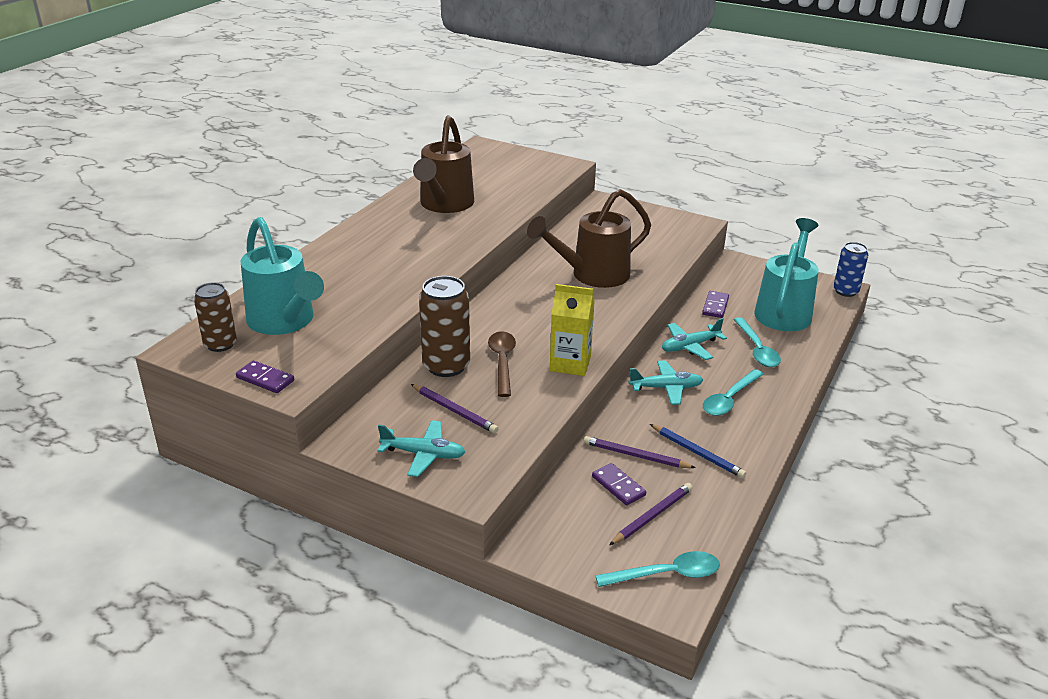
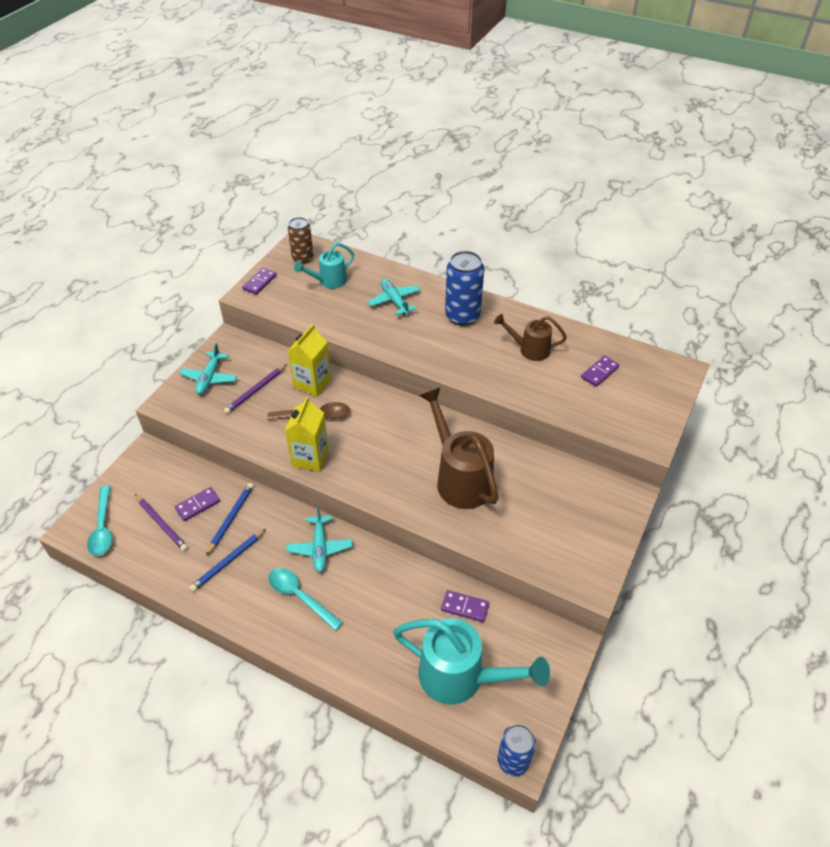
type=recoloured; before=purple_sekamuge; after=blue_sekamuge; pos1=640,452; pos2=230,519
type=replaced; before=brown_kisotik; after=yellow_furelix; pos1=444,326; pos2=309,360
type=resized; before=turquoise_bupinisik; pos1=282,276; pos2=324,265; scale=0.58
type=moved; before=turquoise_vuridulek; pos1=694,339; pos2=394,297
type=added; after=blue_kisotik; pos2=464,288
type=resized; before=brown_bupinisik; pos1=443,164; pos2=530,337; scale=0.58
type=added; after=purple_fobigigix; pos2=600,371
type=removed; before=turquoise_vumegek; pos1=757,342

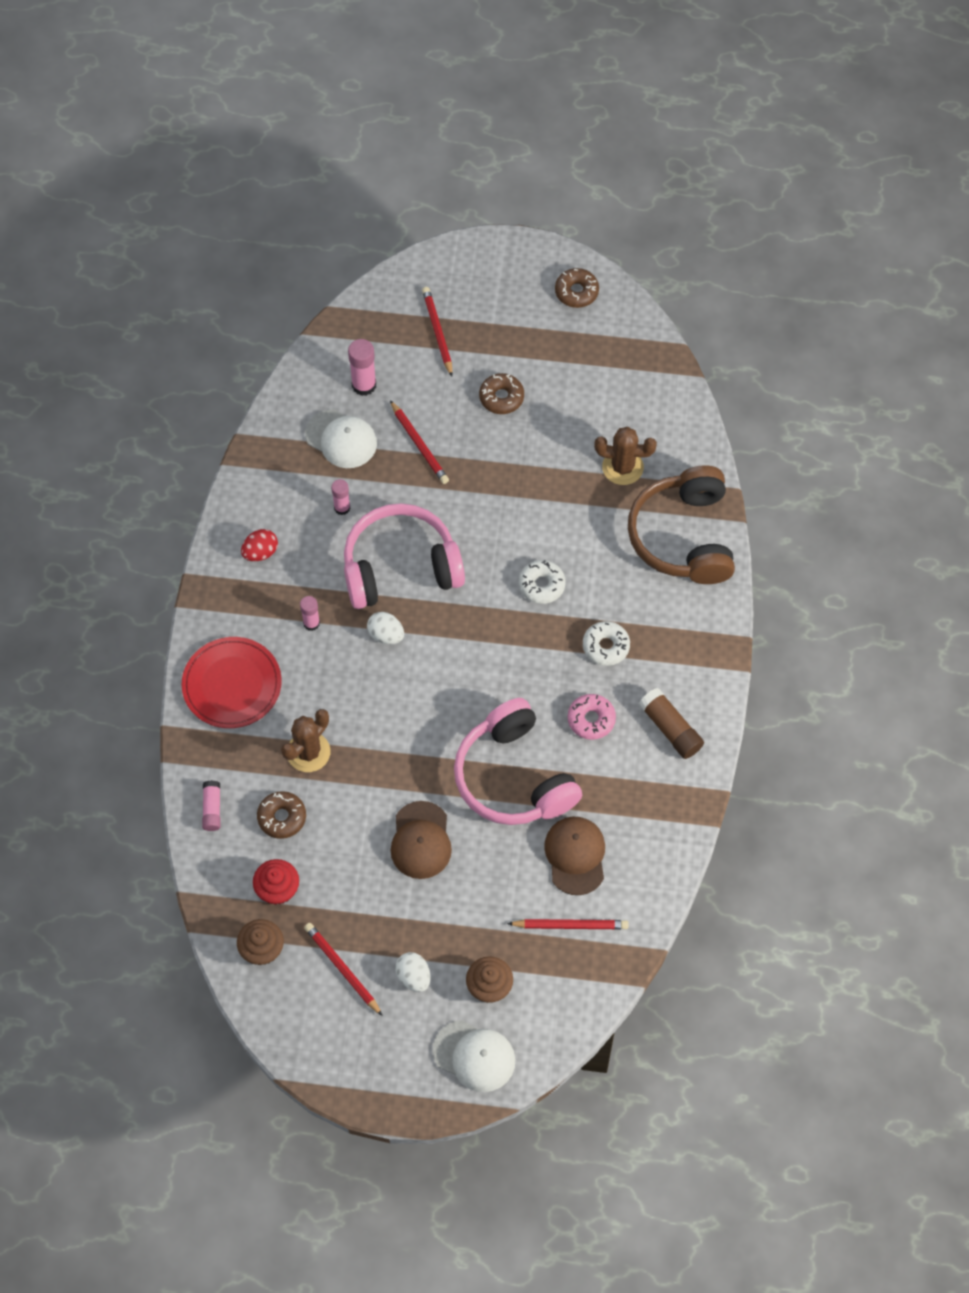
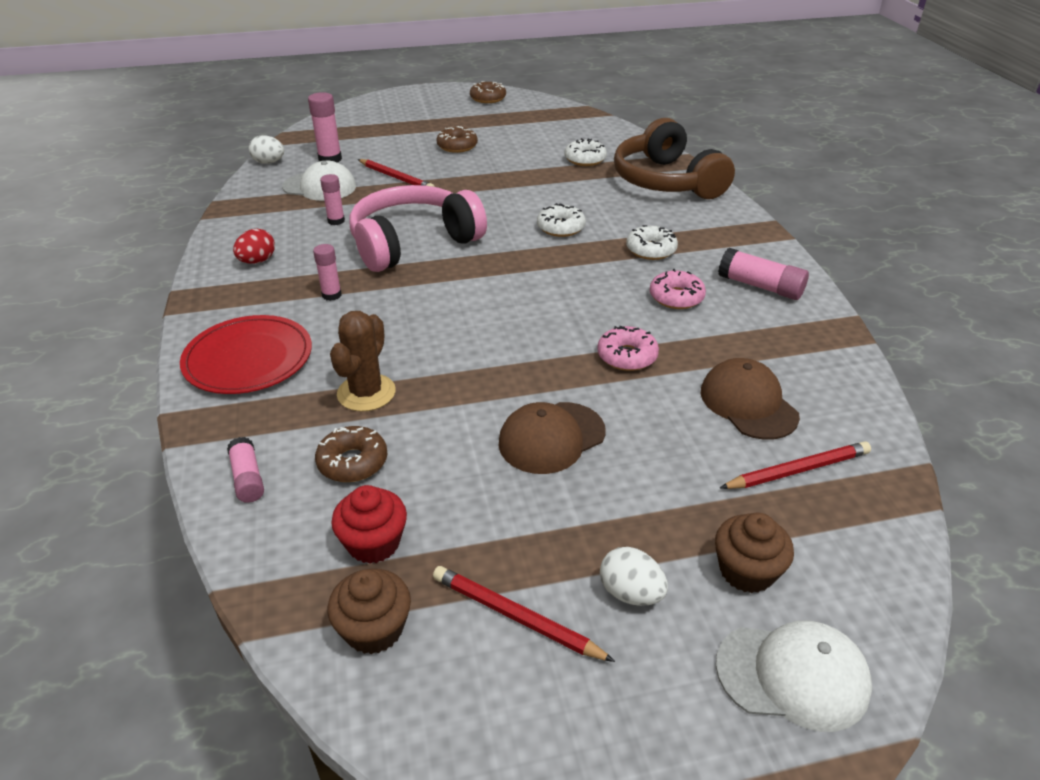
type=moved; before=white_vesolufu; pos1=385,628; pos2=266,149
type=turned; before=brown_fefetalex; pos1=421,840; pos2=552,438; turn=75
type=replaced; before=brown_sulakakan; after=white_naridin; pos1=625,456; pos2=585,152
type=replaced; before=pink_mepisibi; after=pink_naridin; pos1=518,761; pos2=628,348
type=recoloured; before=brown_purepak; after=pink_purepak; pos1=671,723; pos2=763,274
type=removed; before=red_sekamuge; pos1=437,332

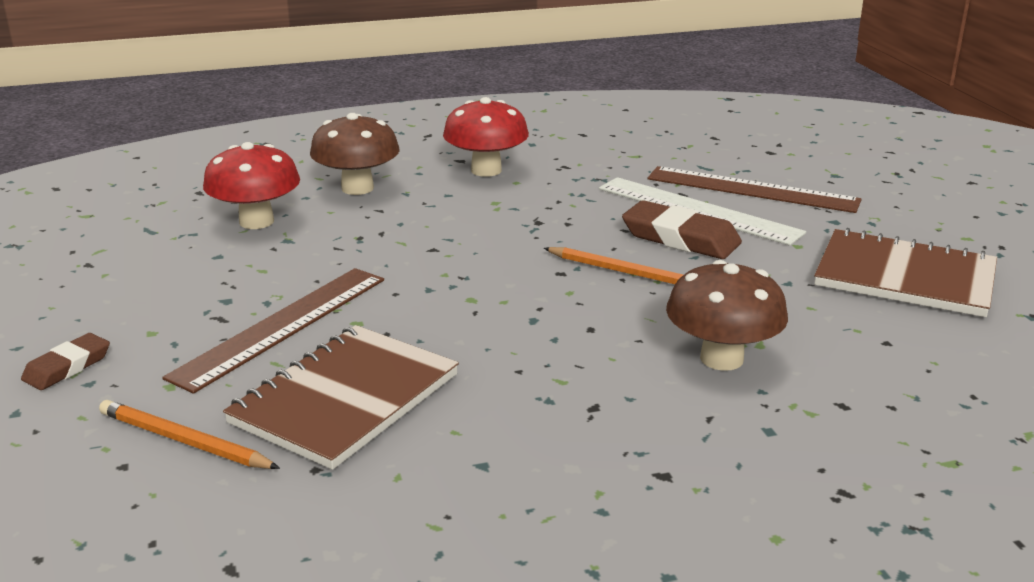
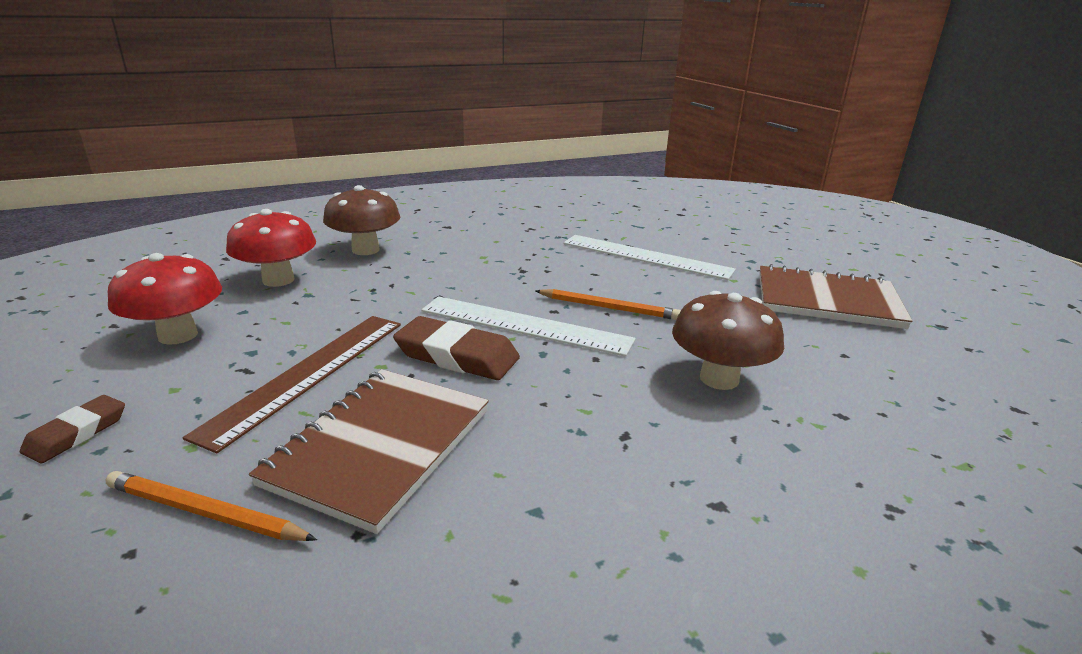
type=moved; before=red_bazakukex; pos1=486,137; pos2=165,299
type=moved; before=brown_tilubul; pos1=682,229; pos2=456,348
type=added; after=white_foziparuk; pos2=528,326
type=removed; before=brown_foziparuk; pos1=755,189

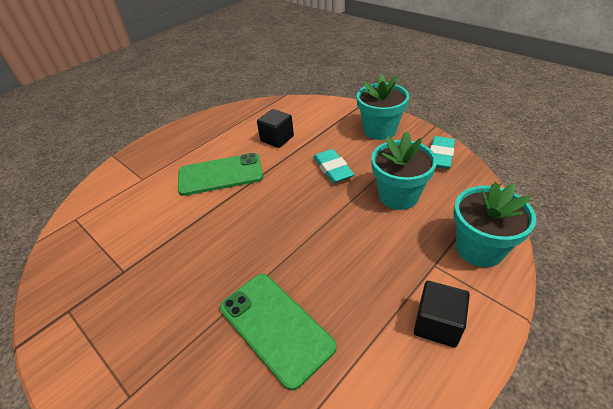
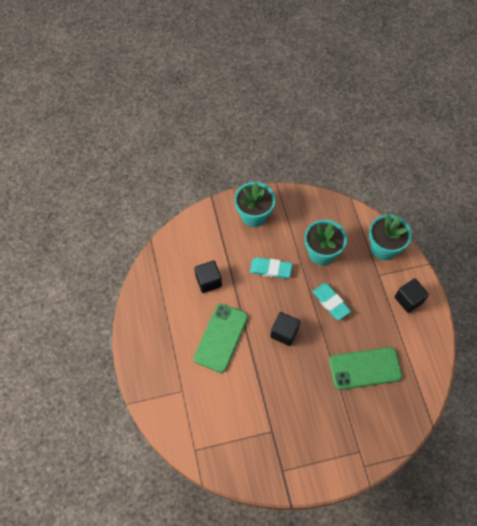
type=added; after=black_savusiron; pos2=285,329
type=moved; before=turquoise_tilubul; pos1=442,152; pos2=331,301

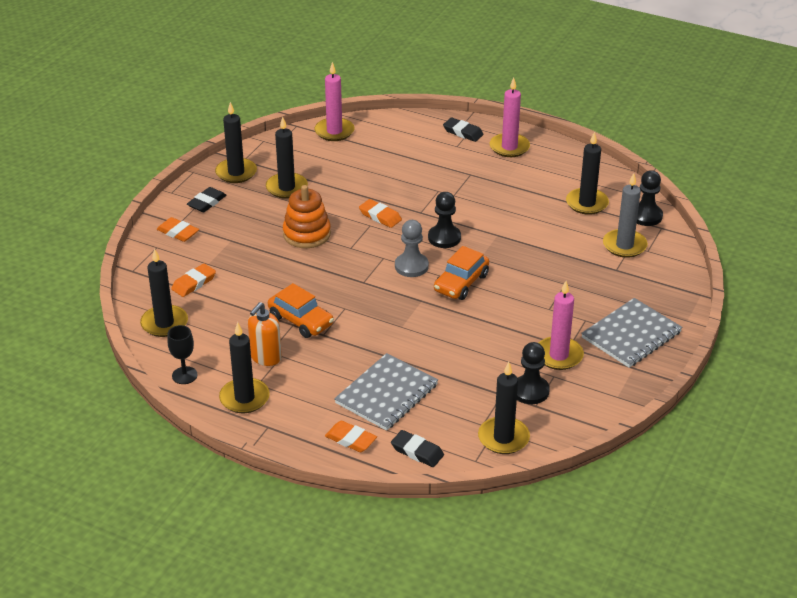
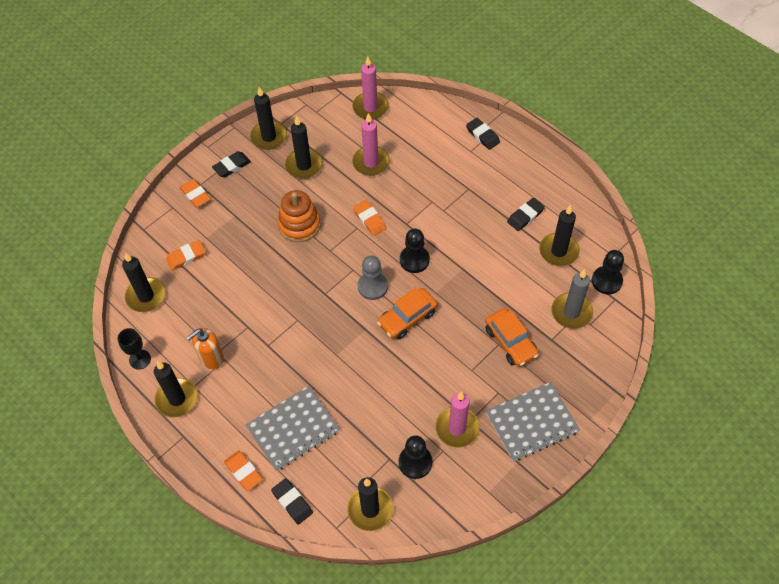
type=moved; before=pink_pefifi; pos1=510,117; pos2=371,144
type=moved; before=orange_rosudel; pos1=301,310; pos2=512,337
type=added; after=black_tilubul; pos2=526,214

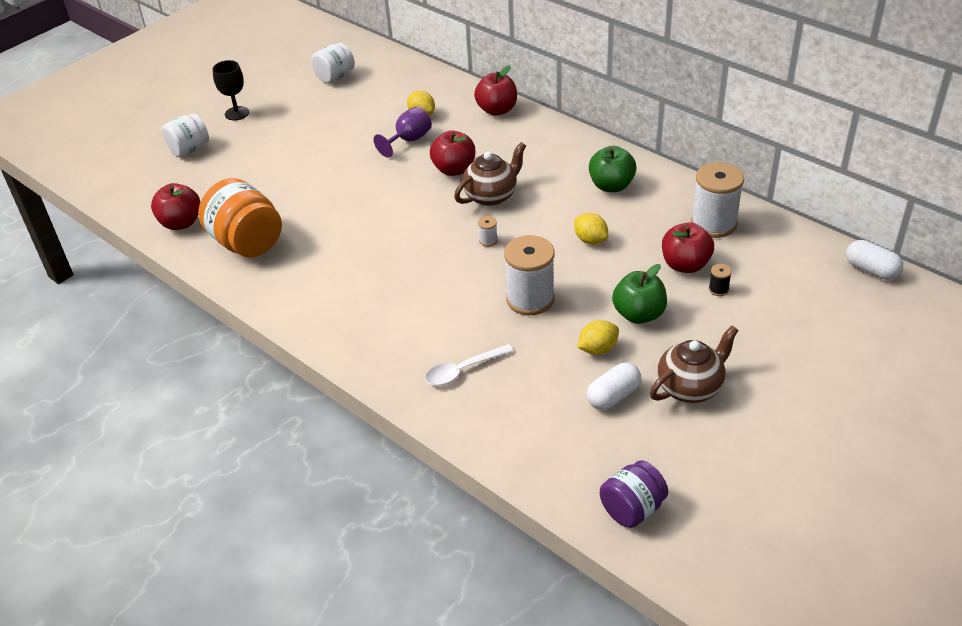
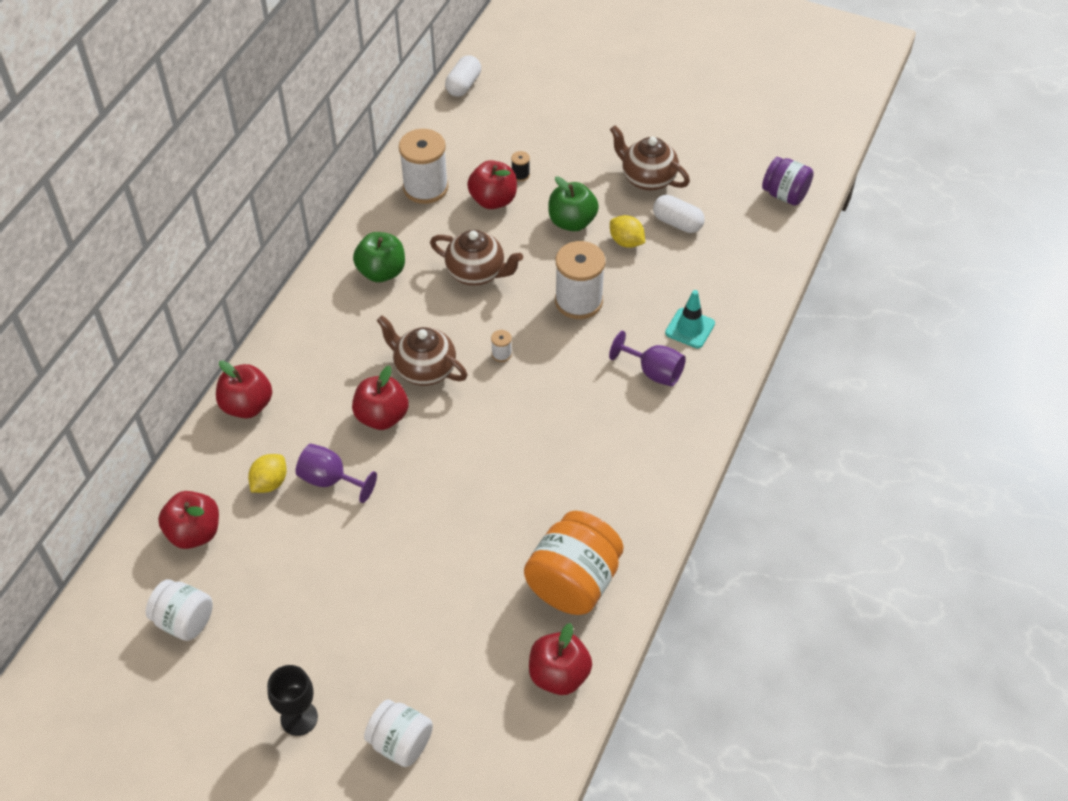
type=added; after=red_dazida; pos2=188,520
type=replaced; before=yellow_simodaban; after=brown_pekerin; pos1=591,228; pos2=476,258
type=added; after=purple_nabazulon; pos2=647,359
type=replaced; before=white_vumegek; after=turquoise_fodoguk; pos1=469,364; pos2=690,319

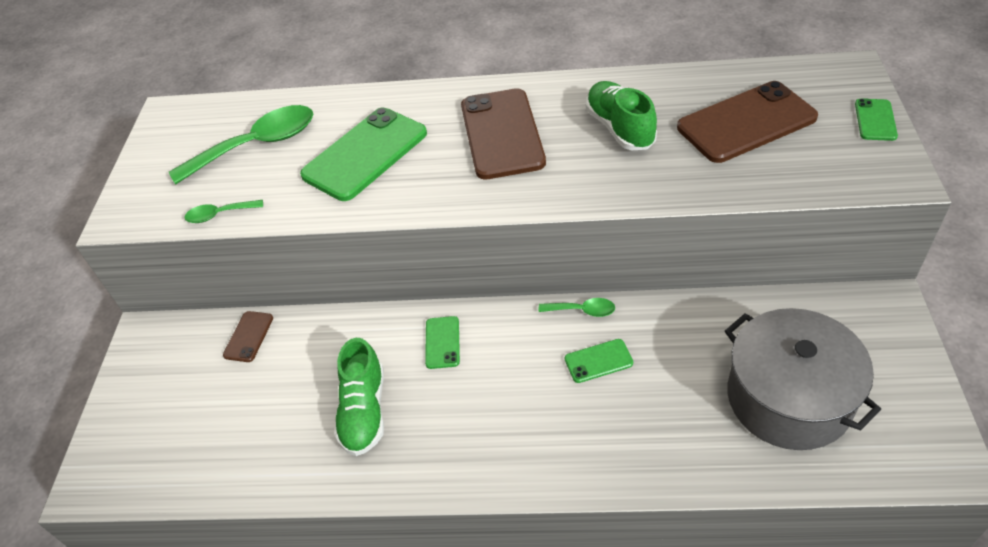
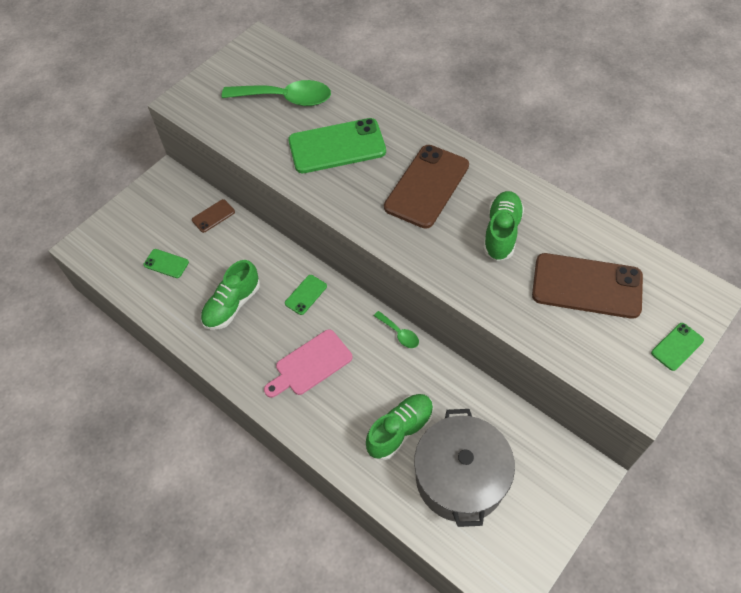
type=moved; before=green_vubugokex; pos1=599,361; pos2=166,263
type=added; after=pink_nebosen; pos2=308,363
type=added; after=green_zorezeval; pos2=399,427
type=removed; before=green_vumegek; pos1=223,211

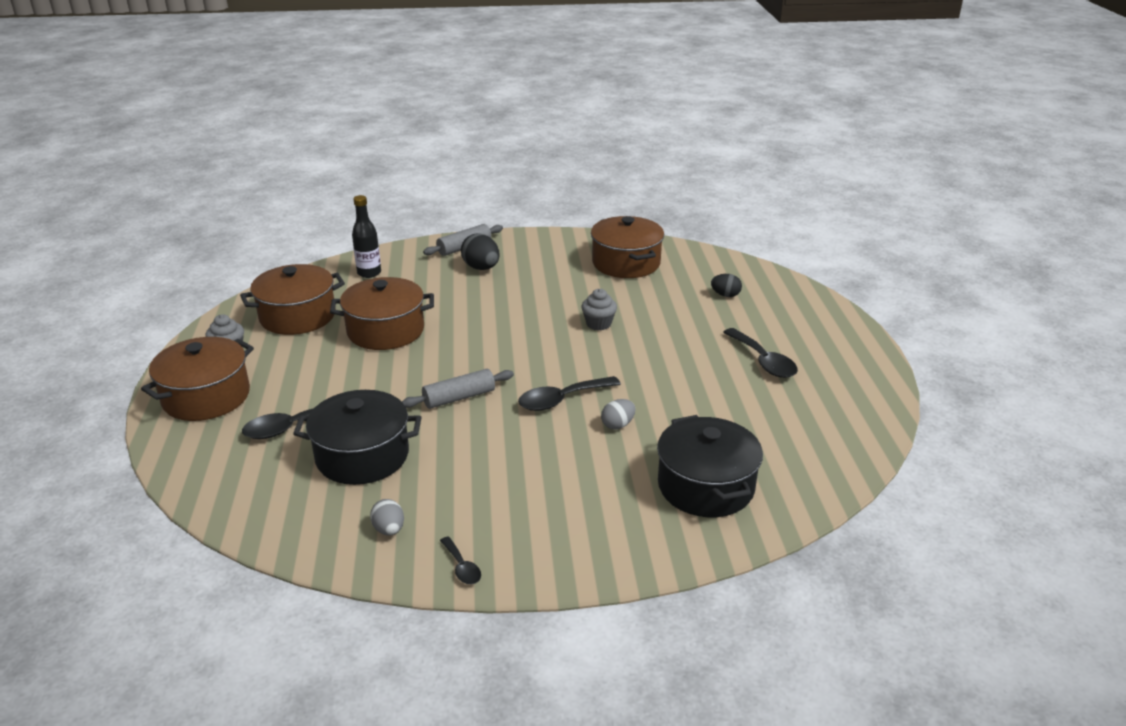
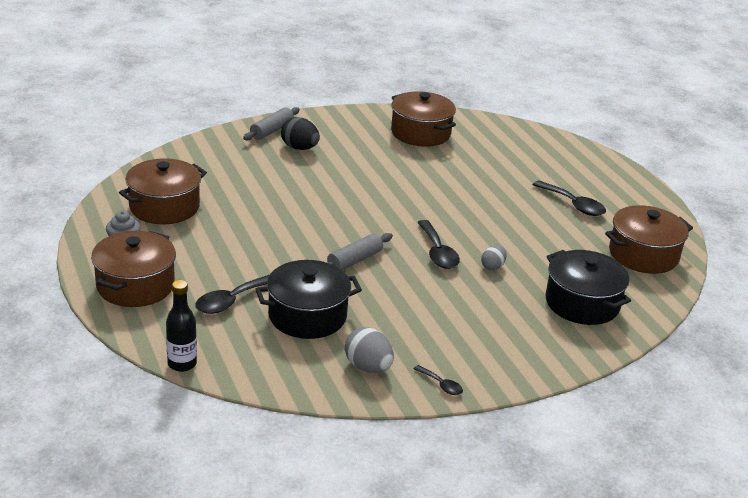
type=moved; before=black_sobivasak; pos1=366,236; pos2=181,326
type=resized; before=grey_vesolufu; pos1=387,517; pos2=369,350; scale=1.6
type=turned; before=black_vumegek; pos1=569,393; pos2=438,244; turn=-60
type=moved; before=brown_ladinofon; pos1=382,313; pos2=649,239
type=removed; before=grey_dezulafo; pos1=599,309
type=removed; before=black_vesolufu; pos1=726,285

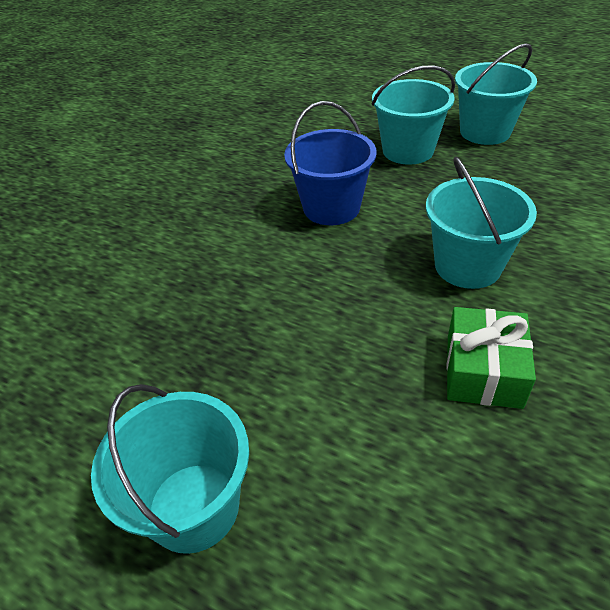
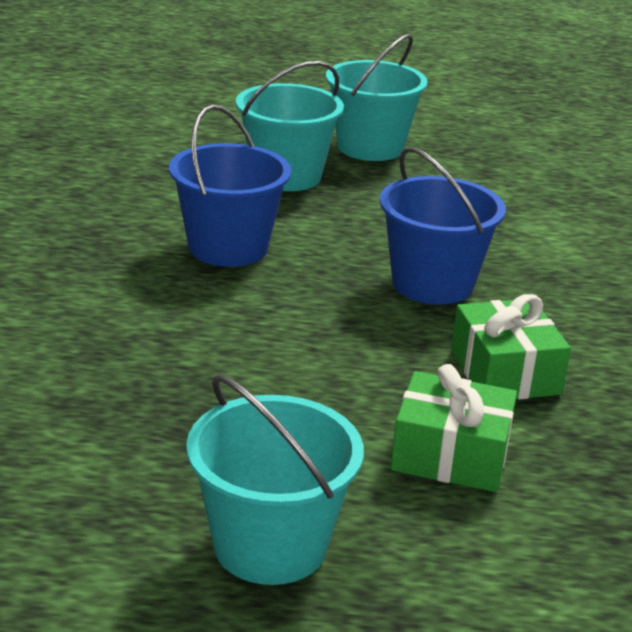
type=recoloured; before=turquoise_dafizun; after=blue_dafizun; pos1=481,223; pos2=443,226
type=added; after=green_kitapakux; pos2=454,428

